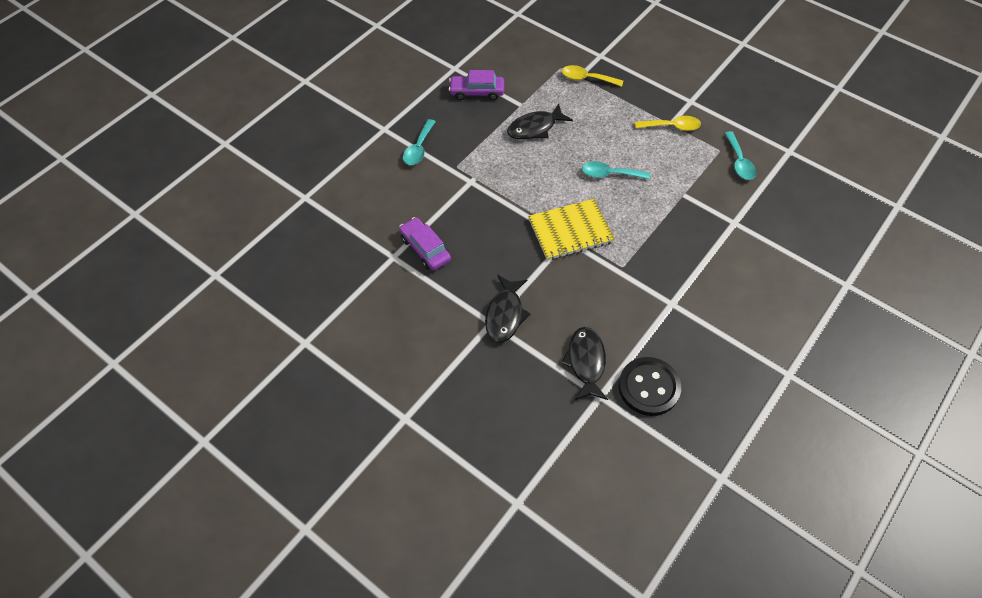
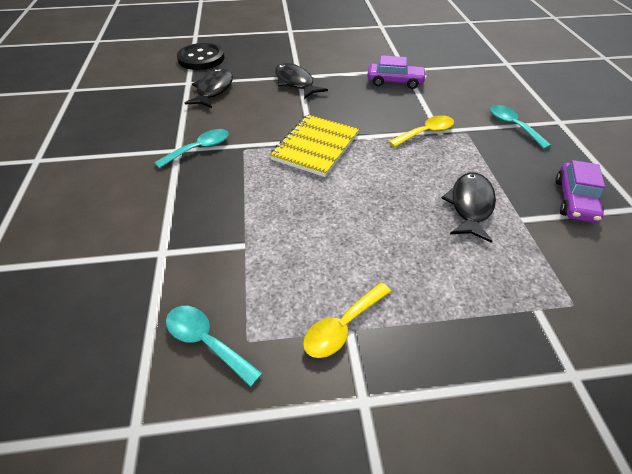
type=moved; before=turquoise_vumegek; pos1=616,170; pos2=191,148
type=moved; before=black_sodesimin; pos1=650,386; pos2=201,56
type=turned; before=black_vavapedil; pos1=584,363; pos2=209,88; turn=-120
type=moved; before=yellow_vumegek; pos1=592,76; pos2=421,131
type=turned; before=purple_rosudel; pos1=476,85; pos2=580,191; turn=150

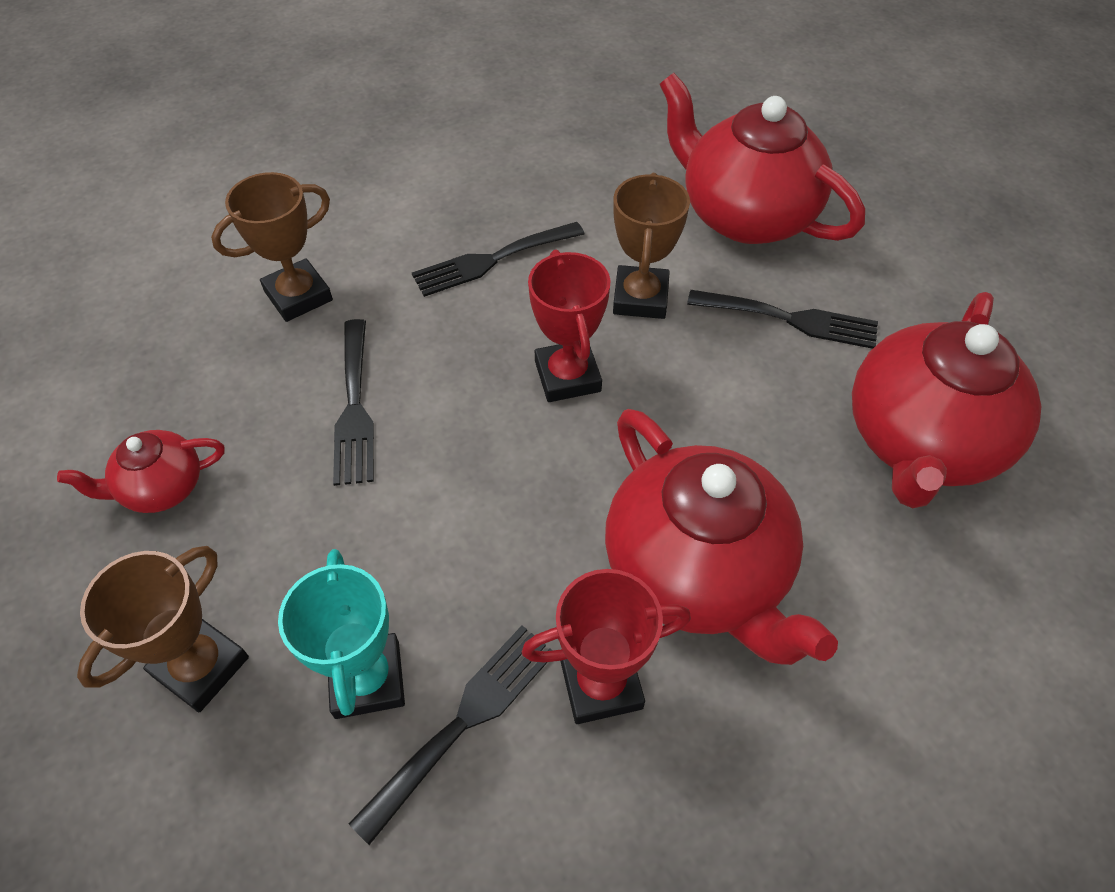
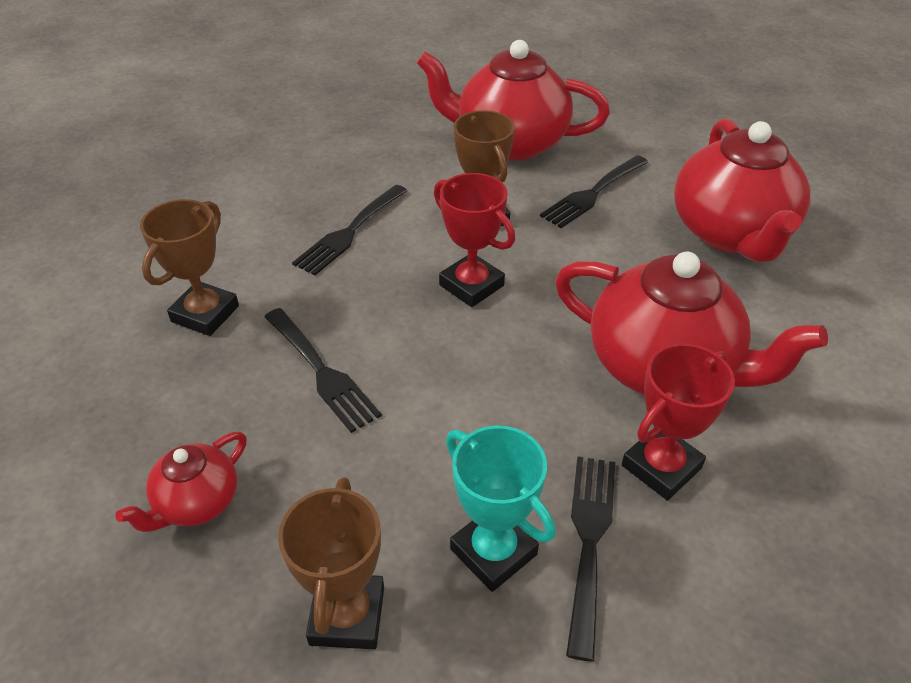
type=turned; before=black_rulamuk; pos1=782,319; pos2=594,191; turn=150

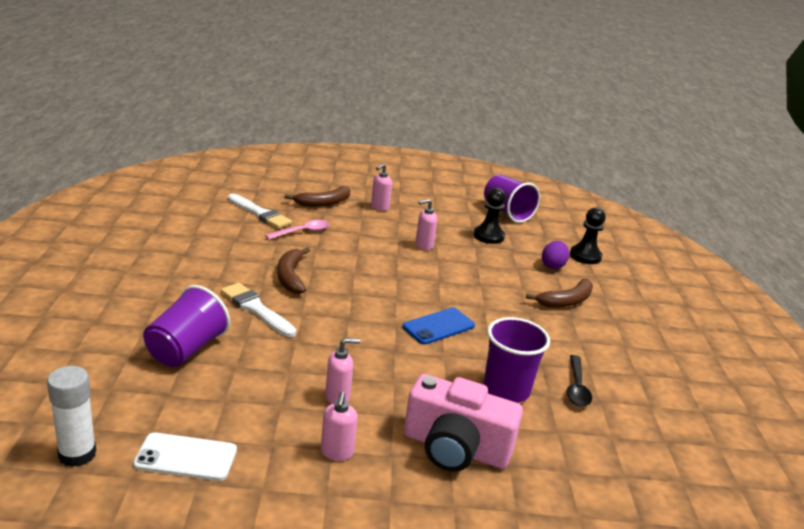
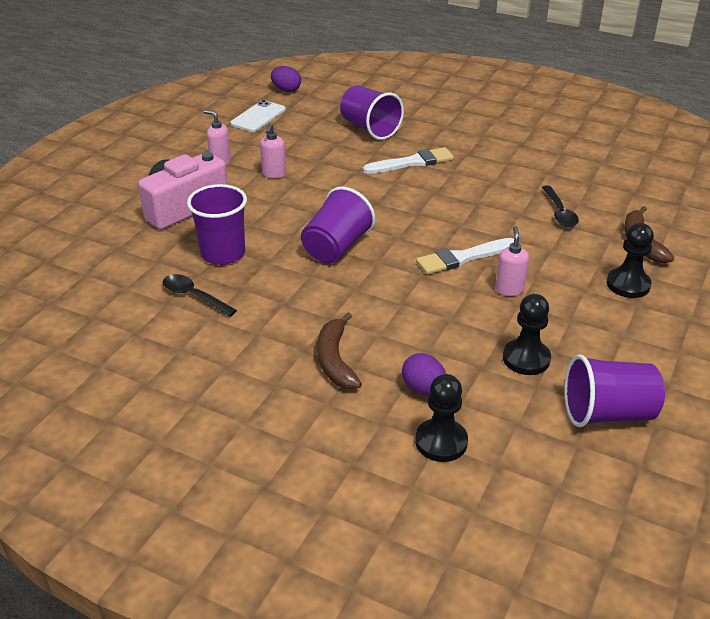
type=replaced; before=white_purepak; after=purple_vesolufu; pos1=71,416; pos2=286,79
type=replaced; before=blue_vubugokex; after=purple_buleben; pos1=438,326; pos2=338,224
type=moved; before=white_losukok; pos1=260,211; pos2=465,256
type=recoloured; before=pink_vumegek; after=black_vumegek; pos1=297,230; pos2=560,206
type=replaced; before=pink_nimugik; after=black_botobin; pos1=381,187; pos2=630,260
type=removed; before=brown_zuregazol; pos1=293,270

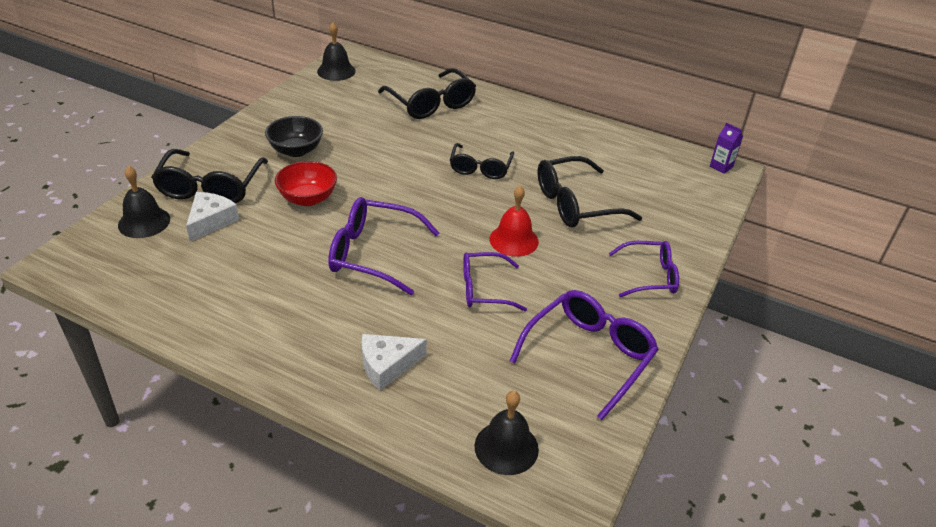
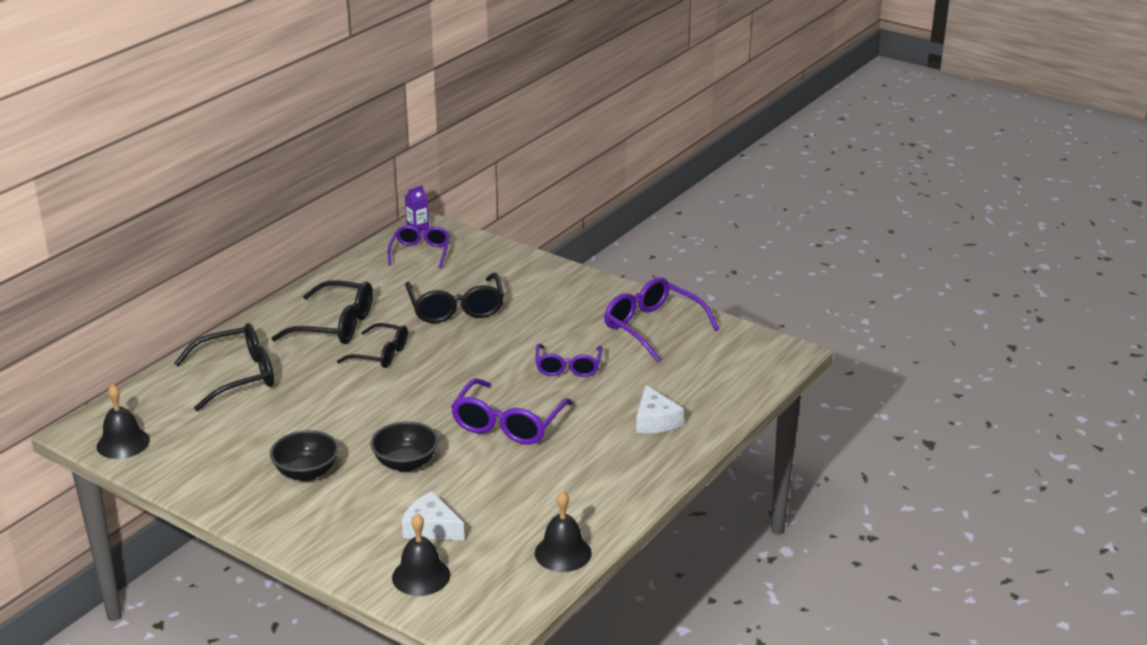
type=moved; before=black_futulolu; pos1=209,176; pos2=322,312
type=recoloured; before=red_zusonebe; after=black_zusonebe; pos1=306,183; pos2=404,446
type=moved; before=purple_futulolu; pos1=644,269; pos2=419,246
type=moved; before=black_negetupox; pos1=507,433; pos2=563,531
type=removed; before=red_negetupox; pos1=514,221

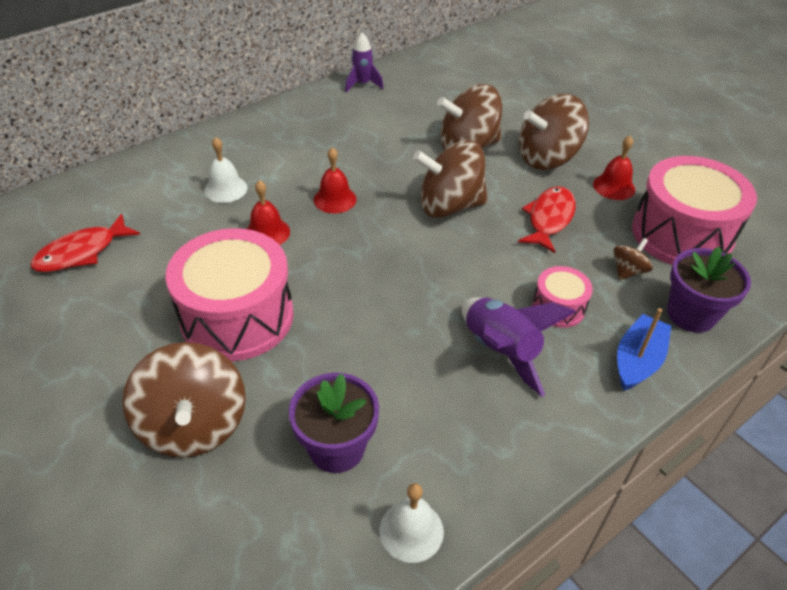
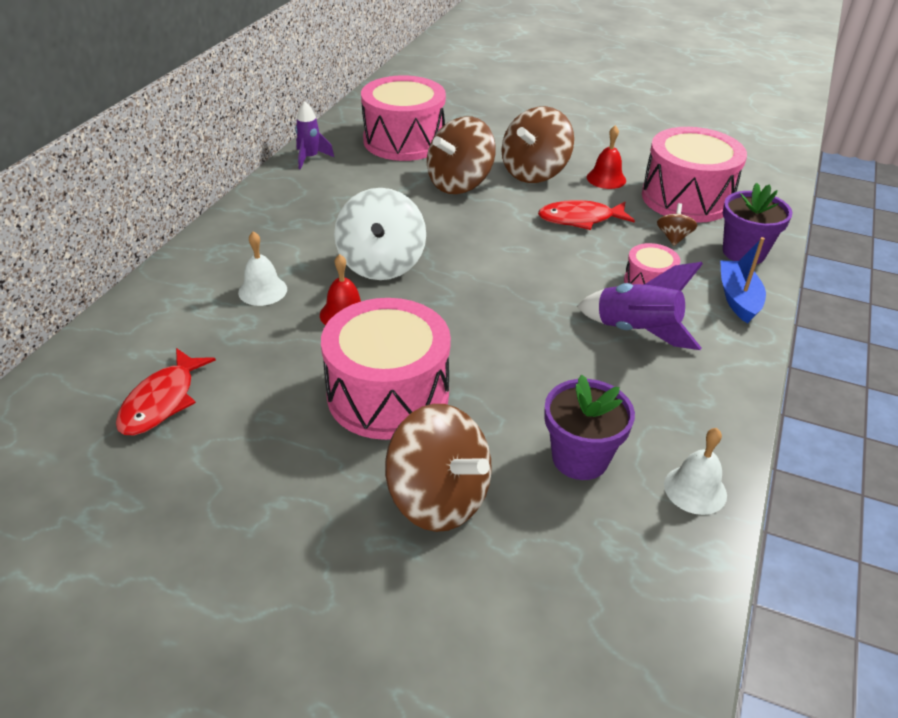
type=replaced; before=red_negetupox; after=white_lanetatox; pos1=335,180; pos2=380,234
type=added; after=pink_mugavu; pos2=403,118
type=turned; before=red_vavapedil; pos1=547,219; pos2=586,215; turn=-90
type=removed; before=brown_lanetatox; pos1=450,179

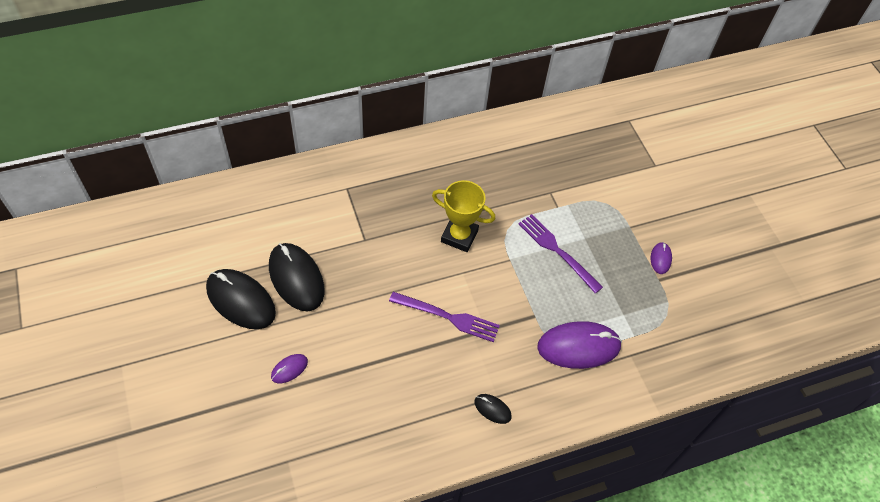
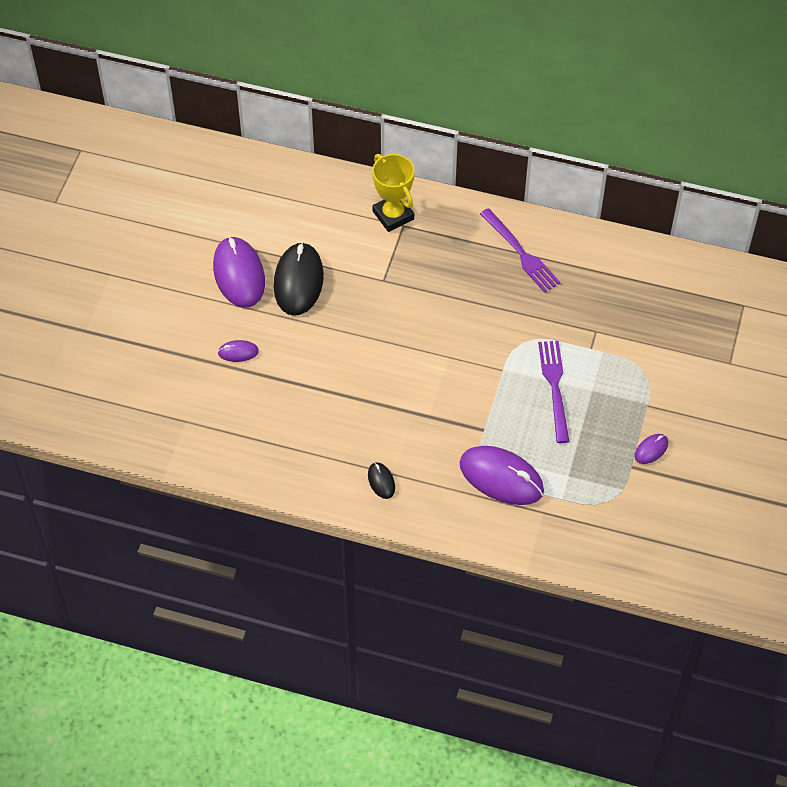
type=recoloured; before=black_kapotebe; after=purple_kapotebe; pos1=241,299; pos2=239,272
type=moved; before=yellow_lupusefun; pos1=463,216; pos2=393,193
type=moved; before=purple_rulamuk; pos1=444,317; pos2=520,250

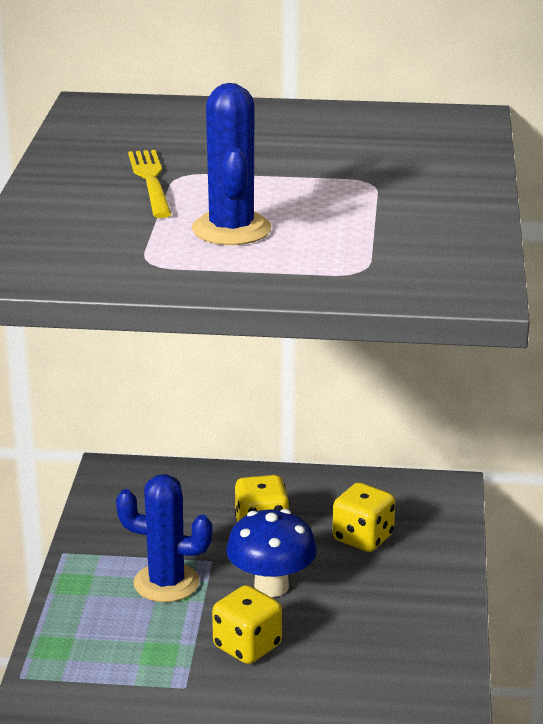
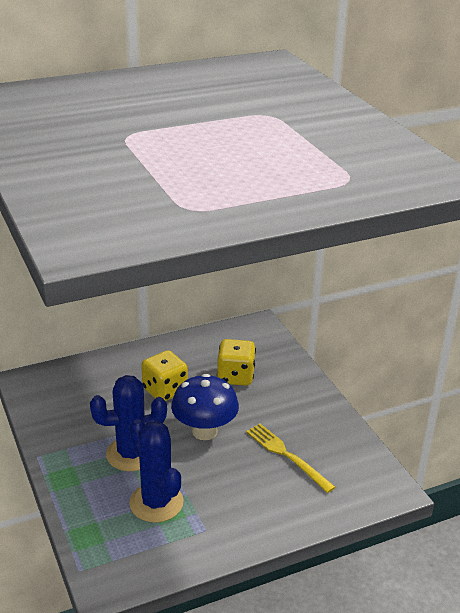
type=moved; before=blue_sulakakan; pos1=231,164; pos2=156,471
type=moved; before=yellow_rulamuk; pos1=150,184; pos2=291,458
type=removed; before=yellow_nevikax; pos1=247,624

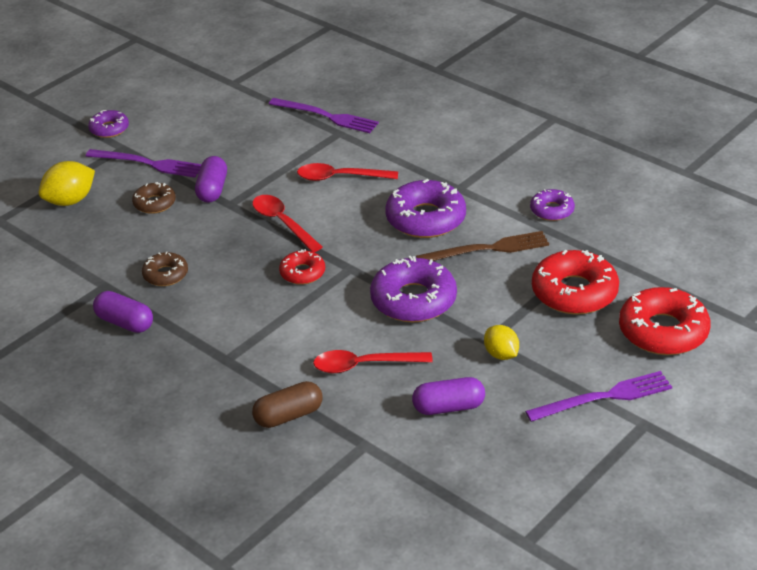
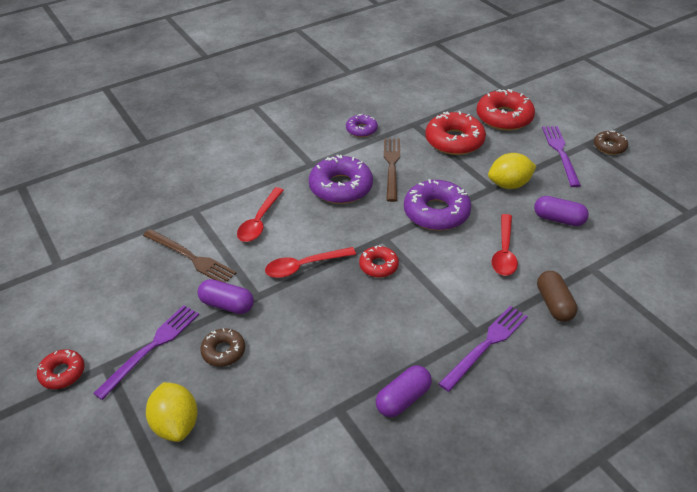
type=recoloured; before=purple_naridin; after=red_naridin; pos1=108,124; pos2=61,369
type=added; after=brown_rulamuk; pos2=189,255
type=moved; before=purple_rulamuk; pos1=324,115; pos2=483,349
type=resized; before=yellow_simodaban; pos1=501,342; pos2=512,171; scale=1.52
type=turned; before=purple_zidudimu; pos1=448,396; pos2=561,211; turn=-75
type=moved; before=brown_naridin; pos1=165,269; pos2=611,142

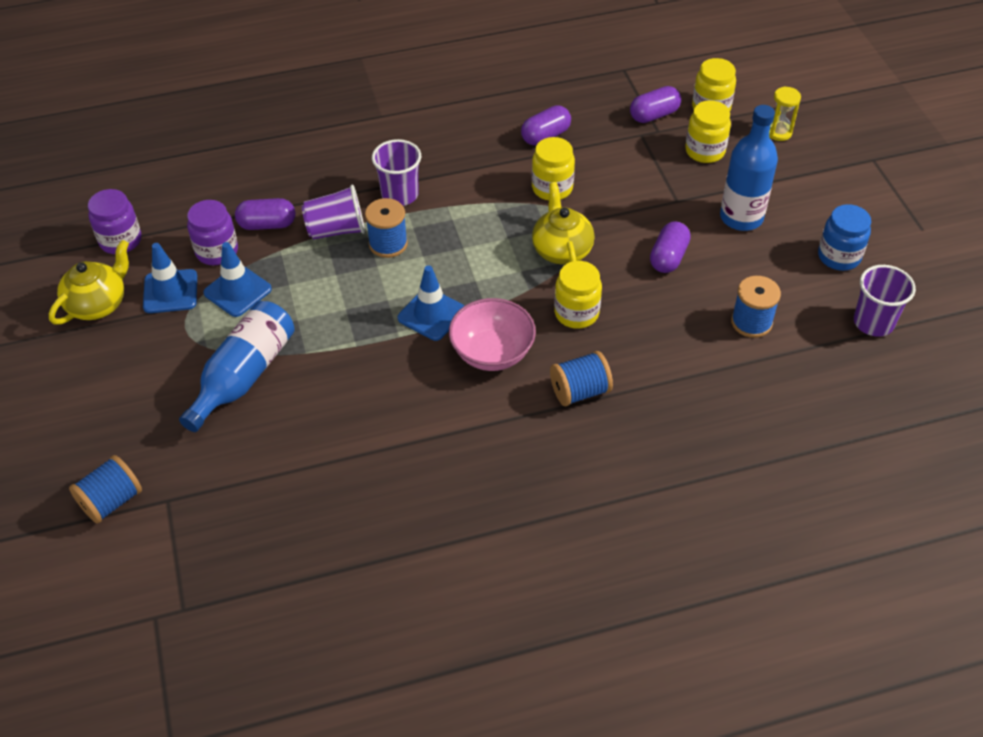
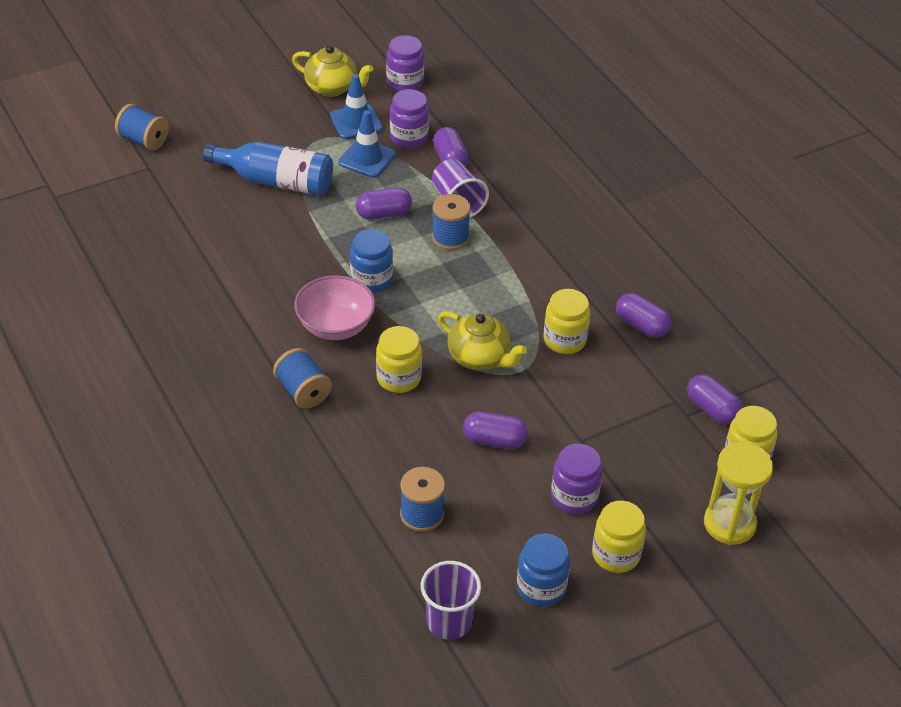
type=replaced; before=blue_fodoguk; after=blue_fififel; pos1=431,303; pos2=371,261
type=added; after=purple_zidudimu; pos2=384,203
type=turned; before=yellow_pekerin; pos1=563,223; pos2=482,340; turn=60
type=replaced; before=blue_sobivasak; after=purple_fififel; pos1=749,168; pos2=577,479
type=moved; before=yellow_fififel; pos1=708,131; pos2=619,537
type=resized; before=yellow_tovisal; pos1=785,113; pos2=738,493; scale=1.69
type=removed; before=purple_buleben; pos1=396,172

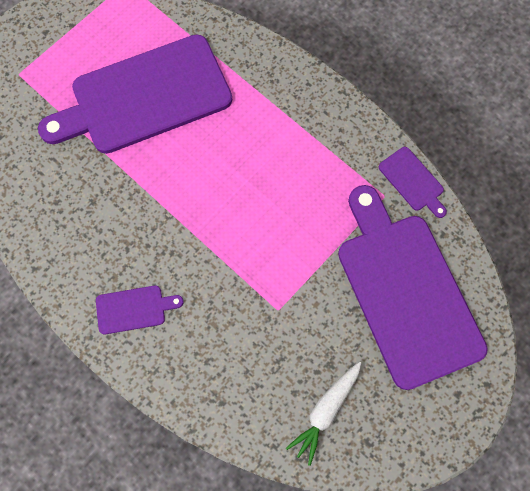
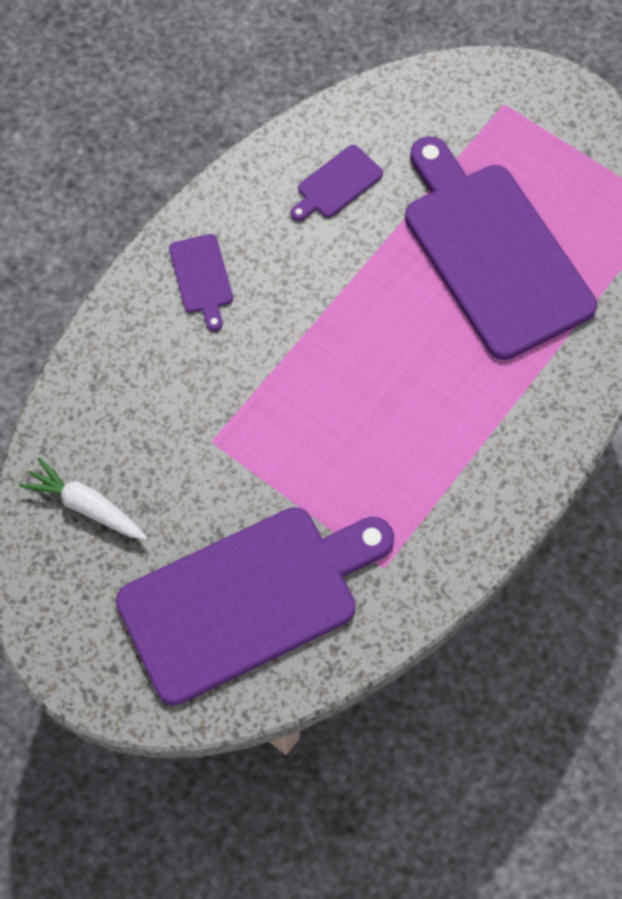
type=moved; before=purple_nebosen; pos1=413,182; pos2=336,183

